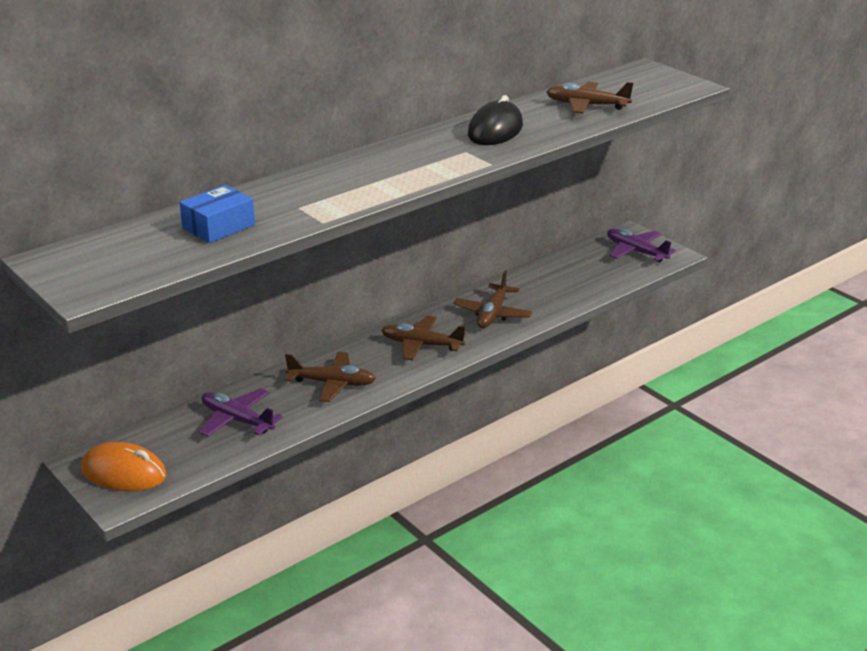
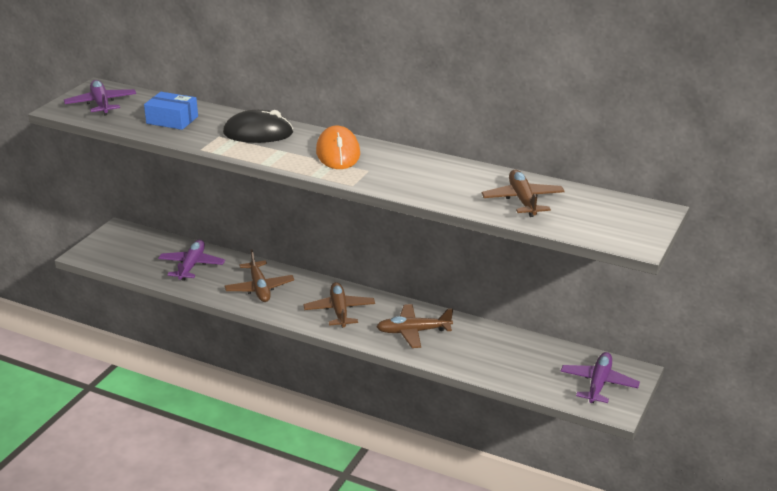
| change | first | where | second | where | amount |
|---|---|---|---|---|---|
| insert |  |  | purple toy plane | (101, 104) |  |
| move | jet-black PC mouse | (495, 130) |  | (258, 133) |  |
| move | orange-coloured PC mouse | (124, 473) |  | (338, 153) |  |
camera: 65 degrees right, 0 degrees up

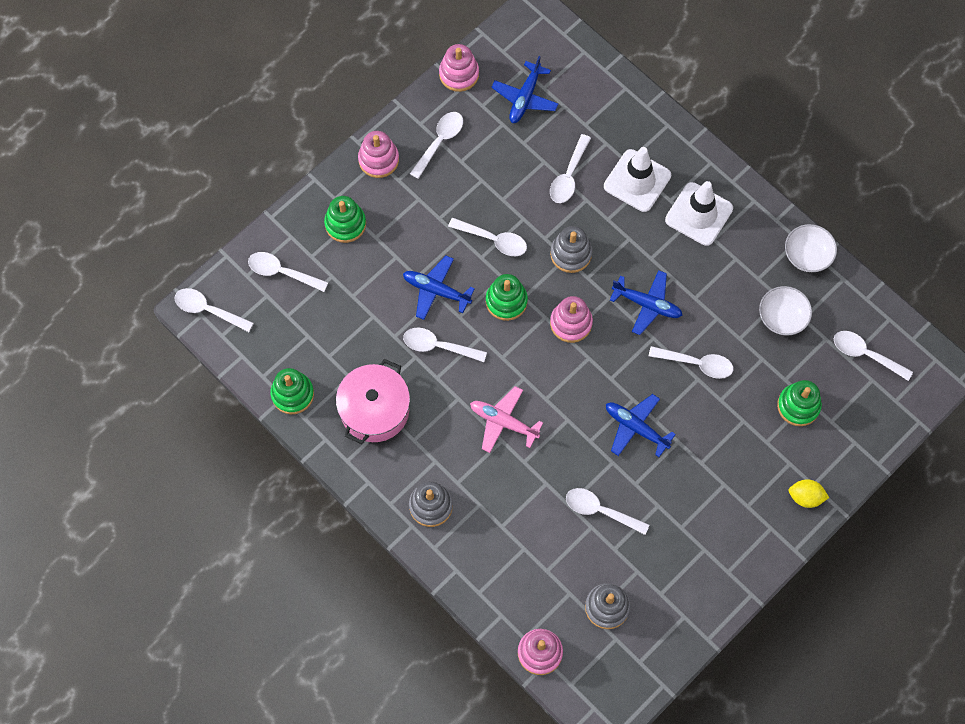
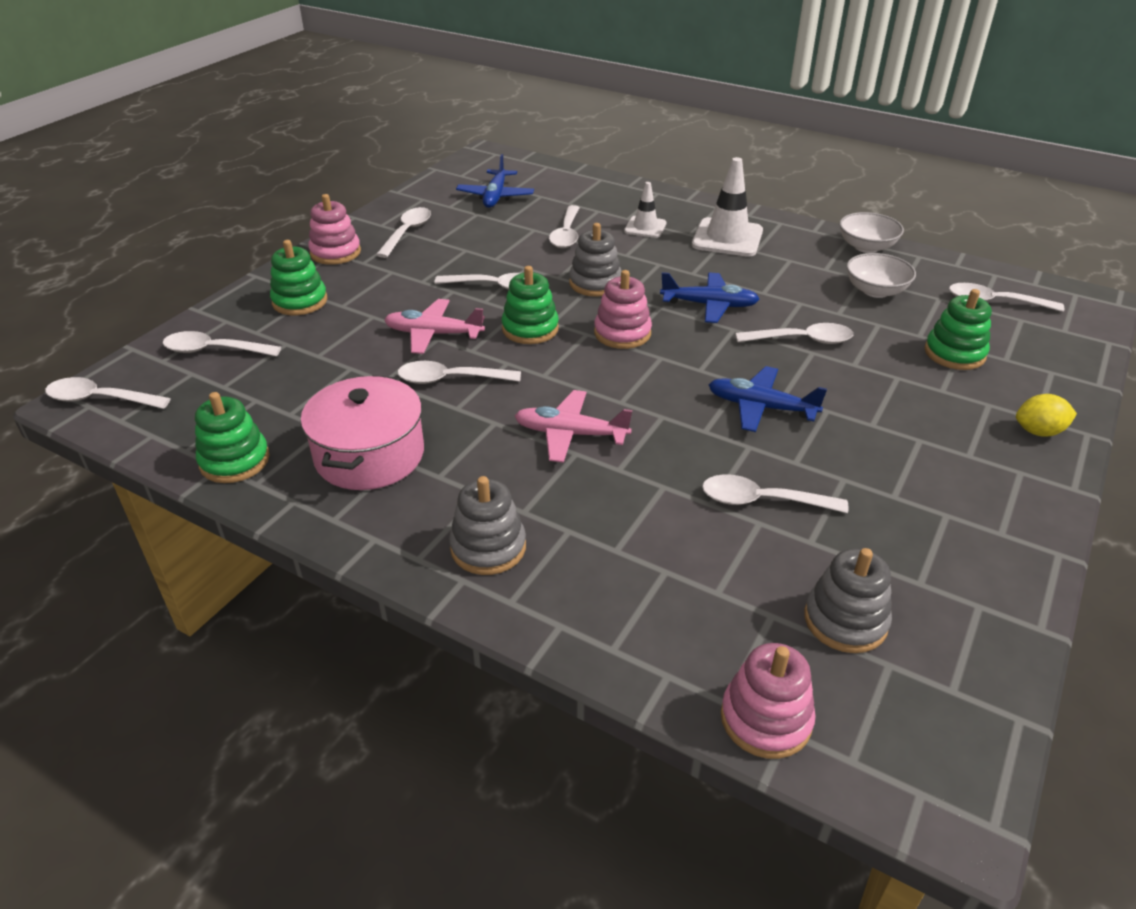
| change | first | where | second | where | amount |
|---|---|---|---|---|---|
| recolor | cobalt toy plane | (436, 290) | pink toy plane | (433, 334) |  |
| resize | white traffic cone | (637, 181) |  | (645, 227) | x0.59 |
| delete | pink stacking toy | (459, 74) |  |  |  |
camera: 15 degrees left, 30 degrees down

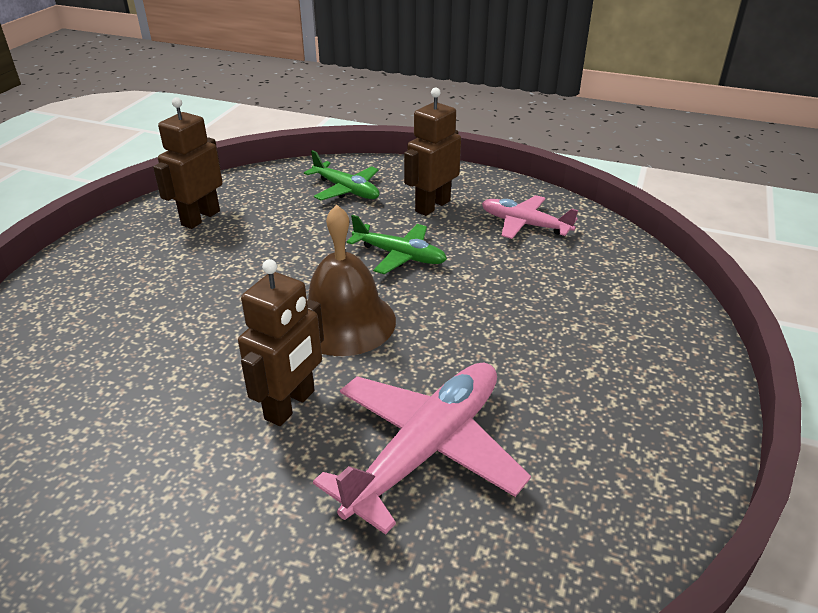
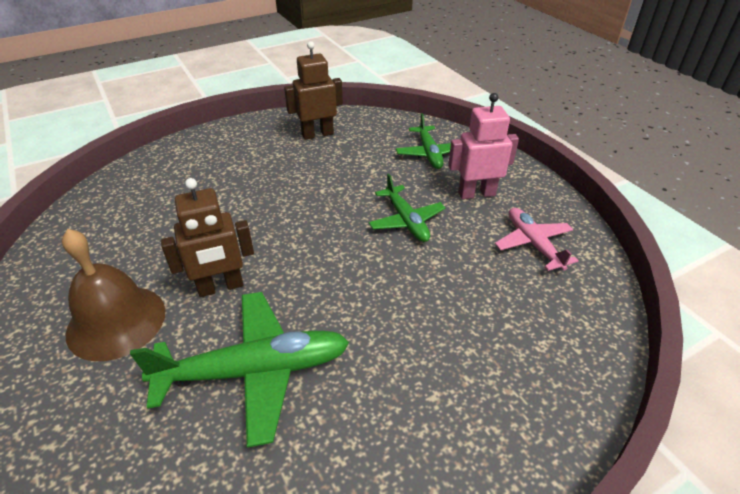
| change | first | where | second | where | amount |
|---|---|---|---|---|---|
| move | brown bell | (345, 322) |  | (116, 321) |  |
| recolor | pink toy plane | (425, 450) | leaf-green toy plane | (254, 371) |  |
| recolor | brown robot | (432, 206) | pink robot | (476, 193) |  |
camera: 40 degrees right, 5 degrees up

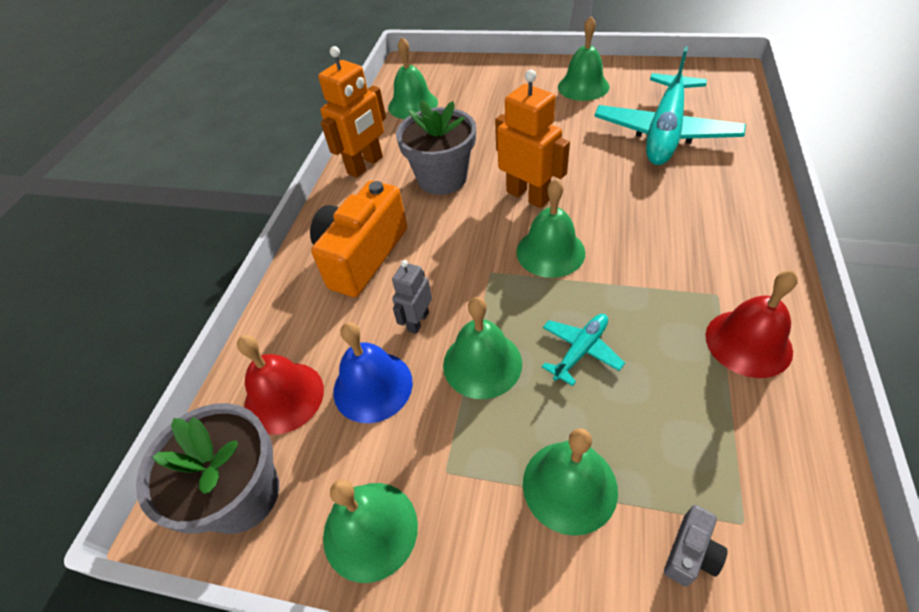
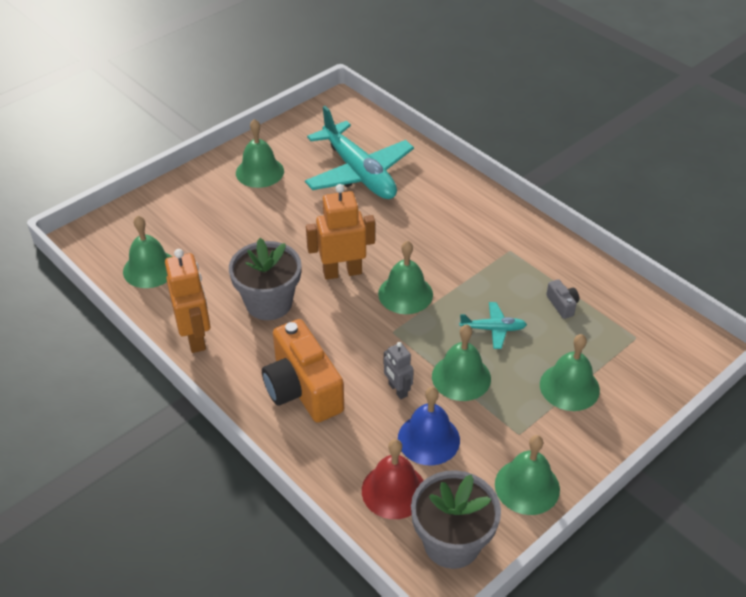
| change | first | where | second | where | amount |
|---|---|---|---|---|---|
| rotate | turquoise toy plane | (581, 351) |  | (493, 329) | 105 degrees clockwise |
| move | grey photo camera | (690, 553) |  | (562, 305) |  |
| delete | scarlet bell | (748, 343) |  |  |  |
camera: 60 degrees left, 5 degrees down

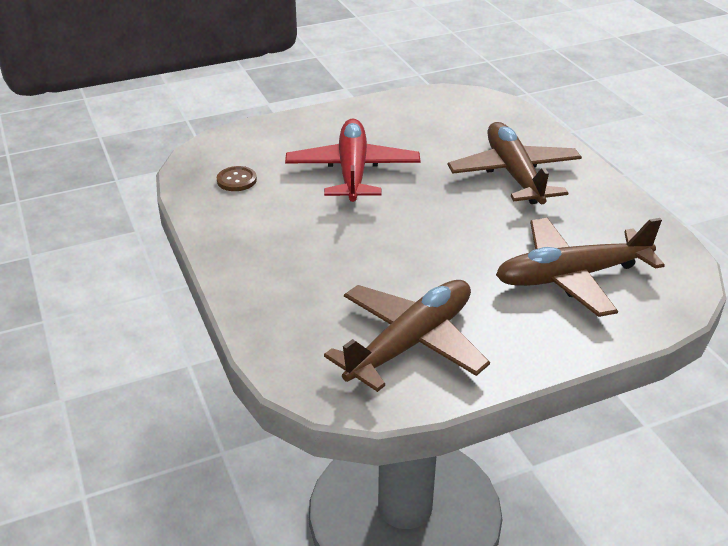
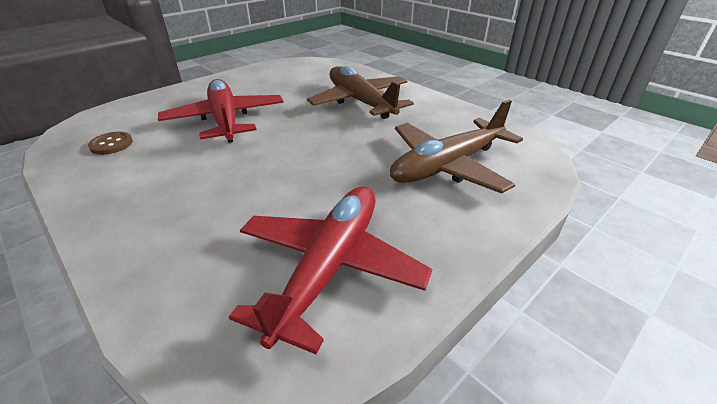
| change | first | where | second | where | amount |
|---|---|---|---|---|---|
| recolor | brown toy plane | (411, 343) | scarlet toy plane | (330, 266) |  |
camera: 20 degrees left, 0 degrees up

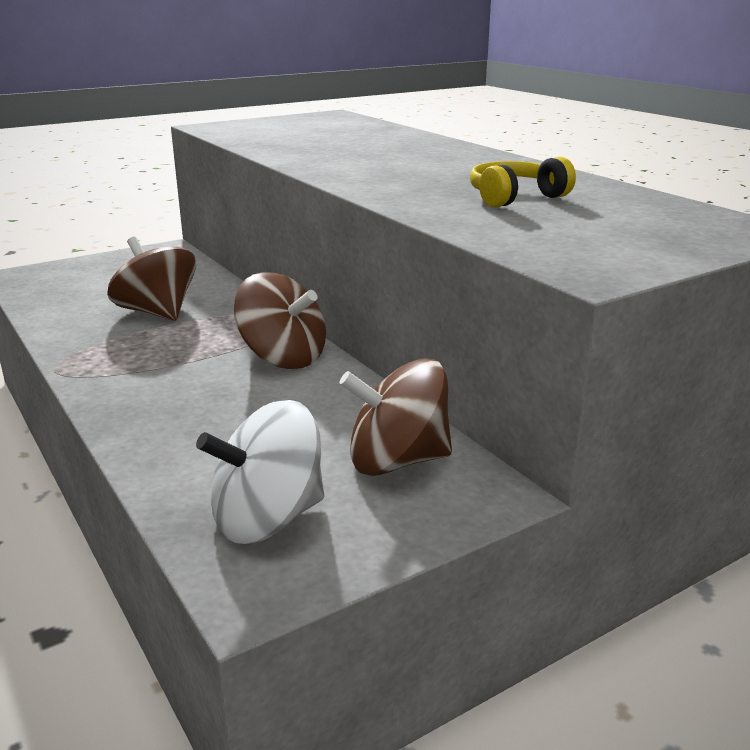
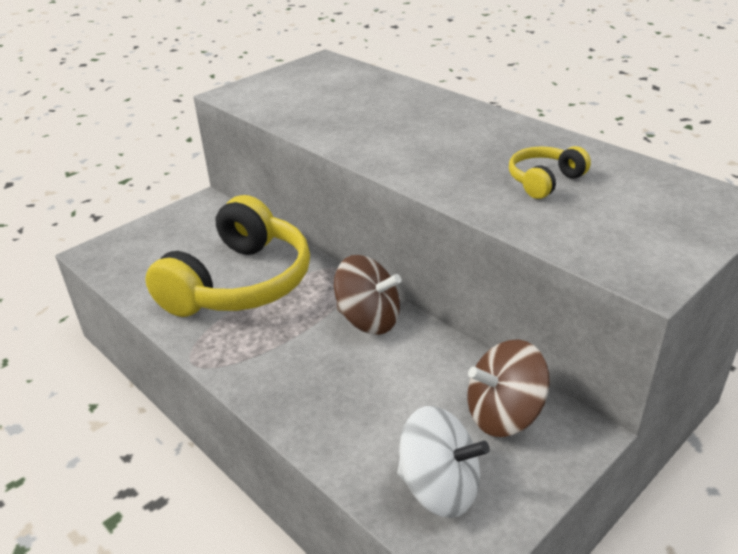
| change | first | where | second | where | amount |
|---|---|---|---|---|---|
| replace | brown whirligig | (157, 312) | yellow headphones | (240, 283) |  |
| rotate | white whirligig | (268, 518) |  | (439, 487) | 120 degrees counterclockwise |
camera: 10 degrees left, 10 degrees up

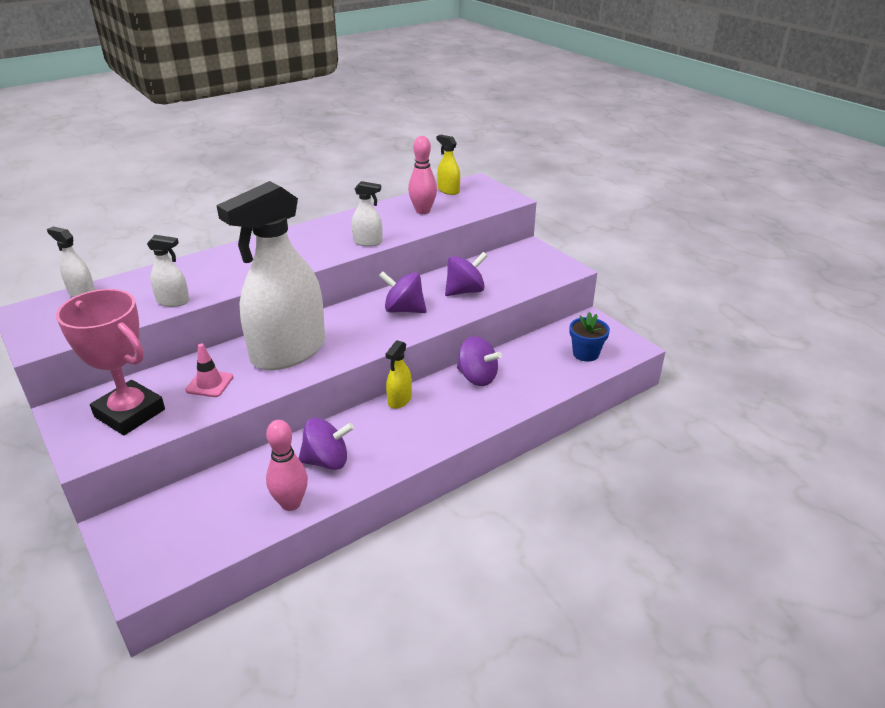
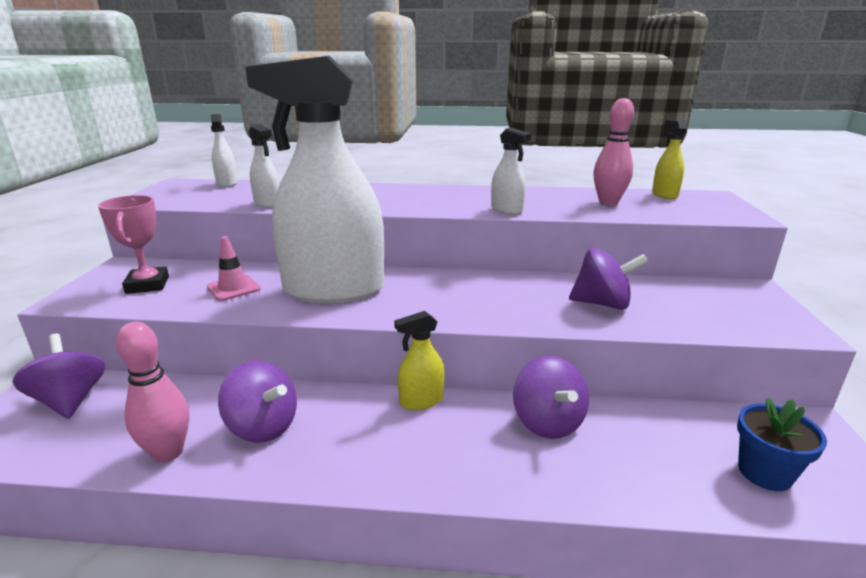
| change | first | where | second | where | amount |
|---|---|---|---|---|---|
| move | purple whirligig | (403, 310) |  | (70, 400) |  |
| resize | pink trophy | (130, 413) |  | (148, 285) | x0.64 |
camera: 40 degrees right, 10 degrees down

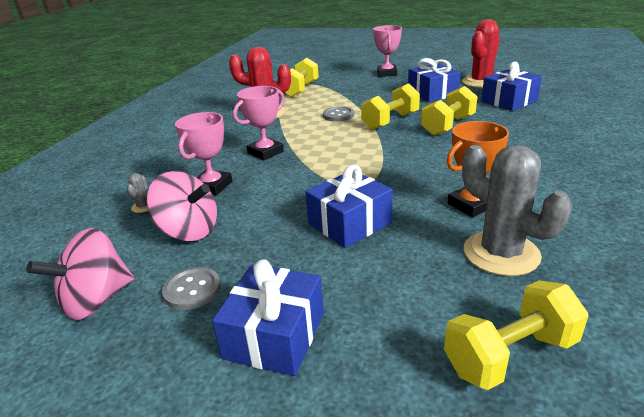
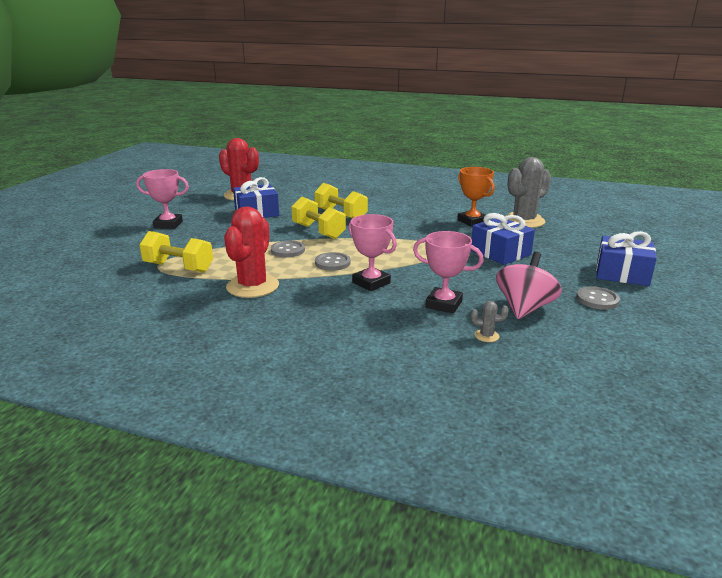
| change | first | where | second | where | amount |
|---|---|---|---|---|---|
| insert |  |  | grey button | (332, 263) |  |
| delete | pink whirligig | (96, 300) |  |  |  |
| delete | yellow free weight | (510, 355) |  |  |  |
| delete | cobalt gift | (509, 101) |  |  |  |
camera: 90 degrees left, 5 degrees down

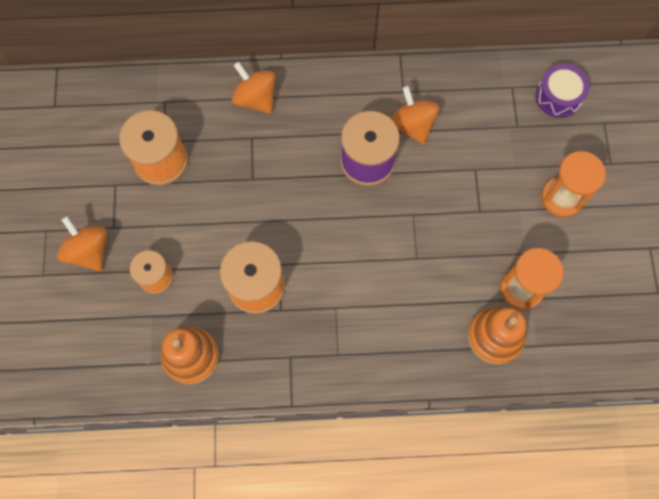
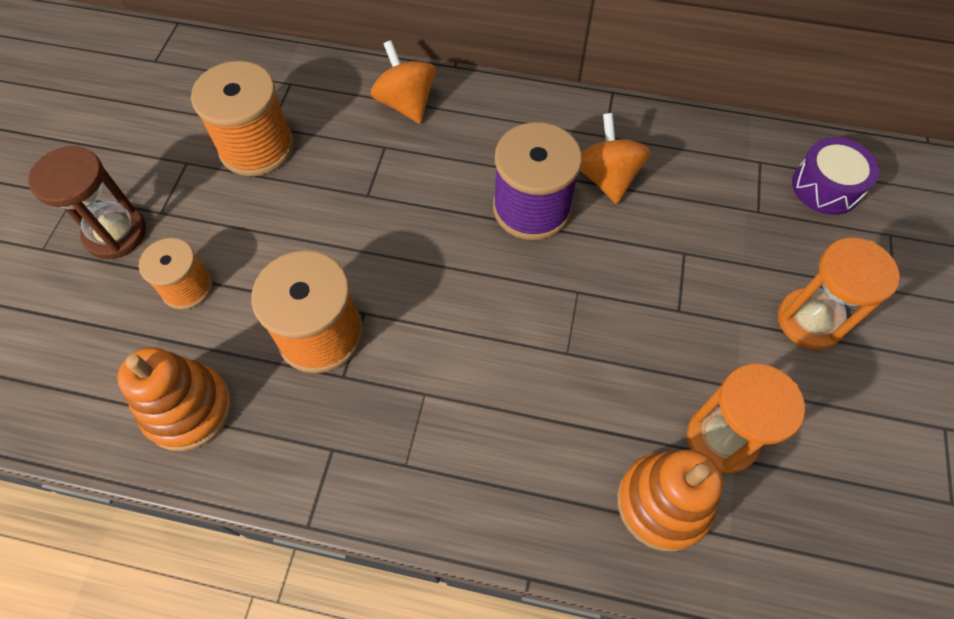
| change | first | where | second | where | amount |
|---|---|---|---|---|---|
| replace | orange-coloured whirligig | (89, 251) | brown sandglass | (115, 233) |  |
camera: 15 degrees right, 10 degrees down

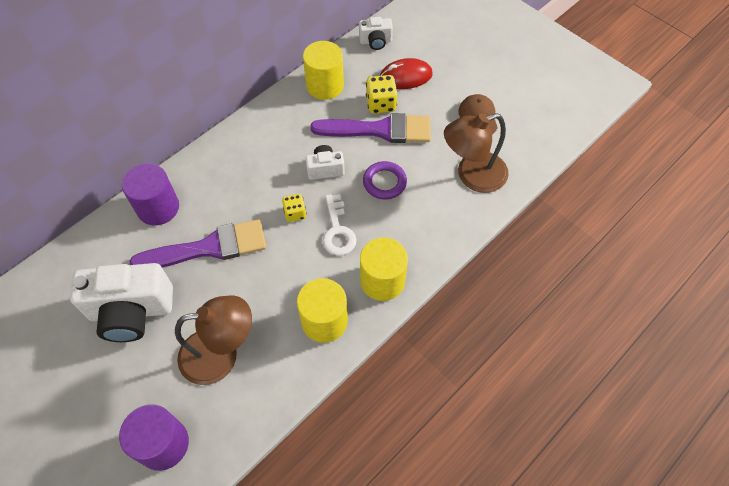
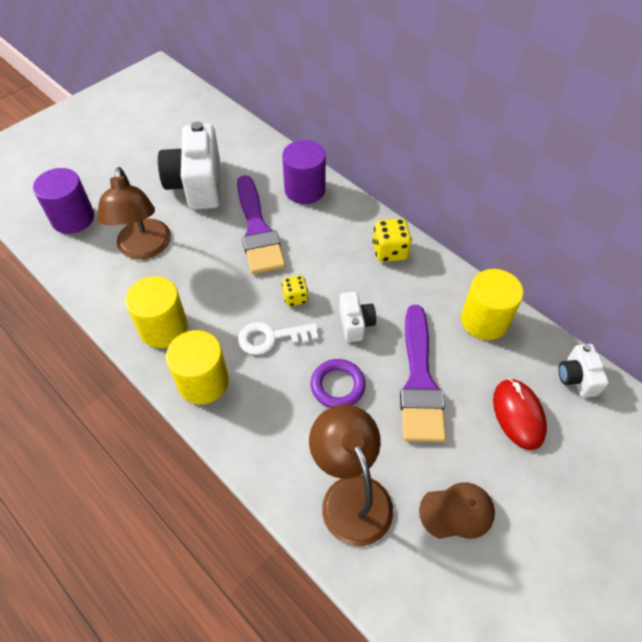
| change | first | where | second | where | amount |
|---|---|---|---|---|---|
| move | yellow dice | (381, 104) |  | (390, 251) |  |
camera: 90 degrees right, 5 degrees down

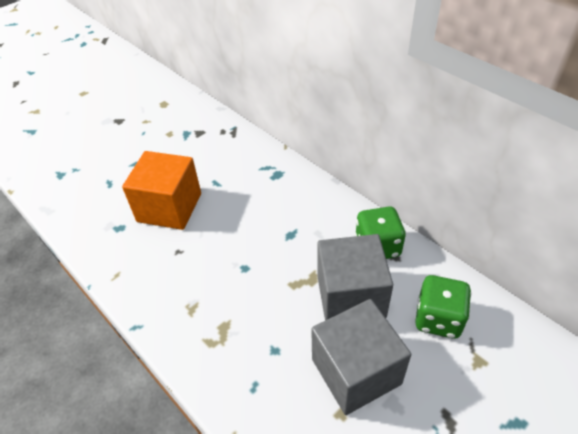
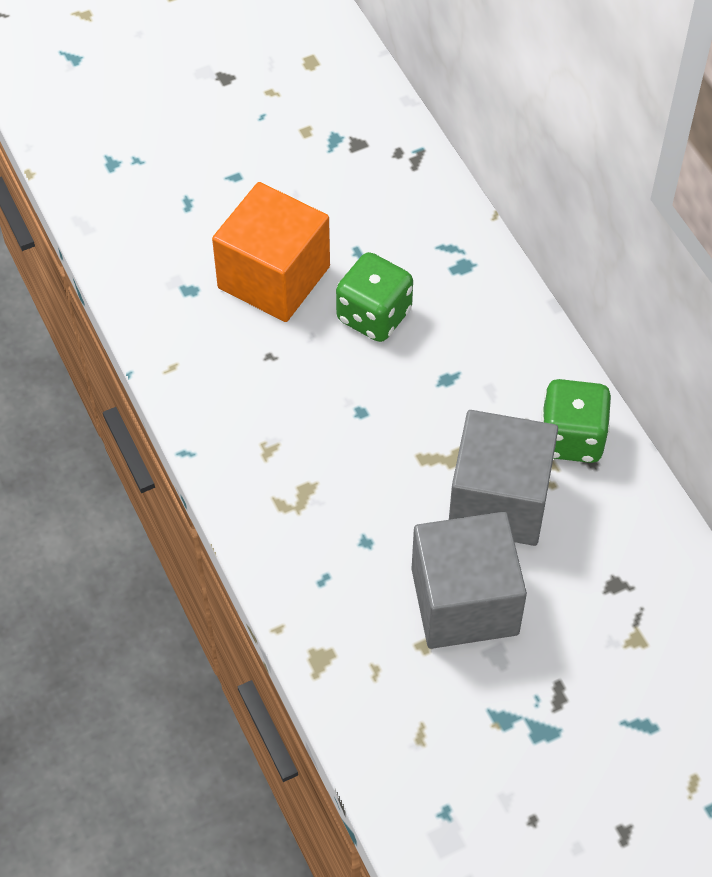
| change | first | where | second | where | amount |
|---|---|---|---|---|---|
| move | leaf-green dice | (438, 319) |  | (374, 315) |  |
camera: 15 degrees right, 10 degrees up

